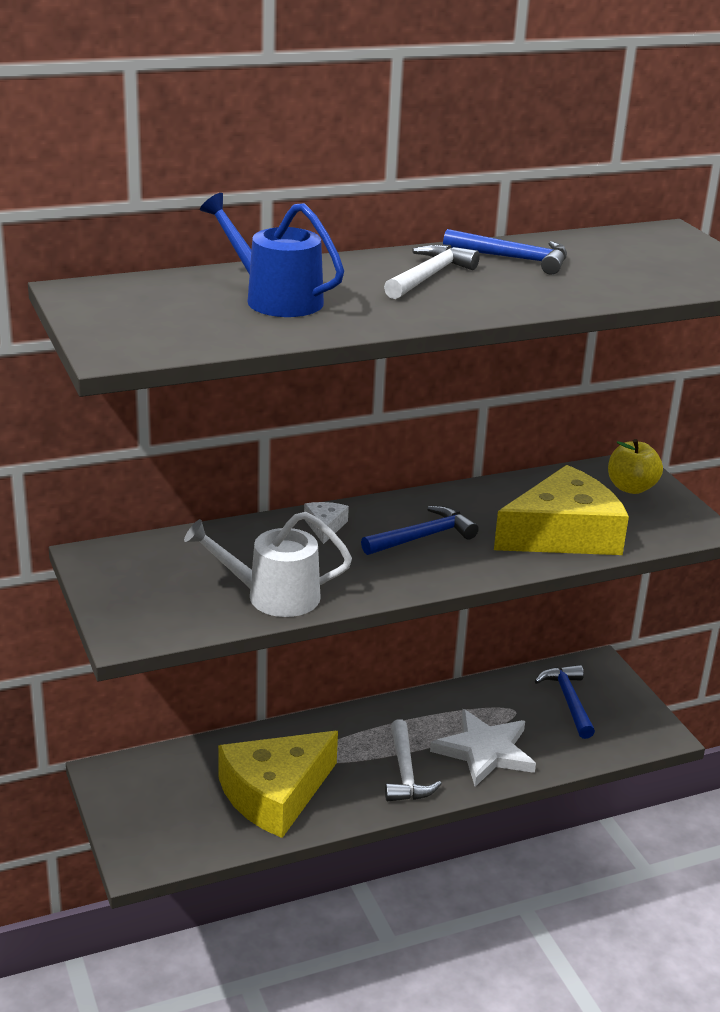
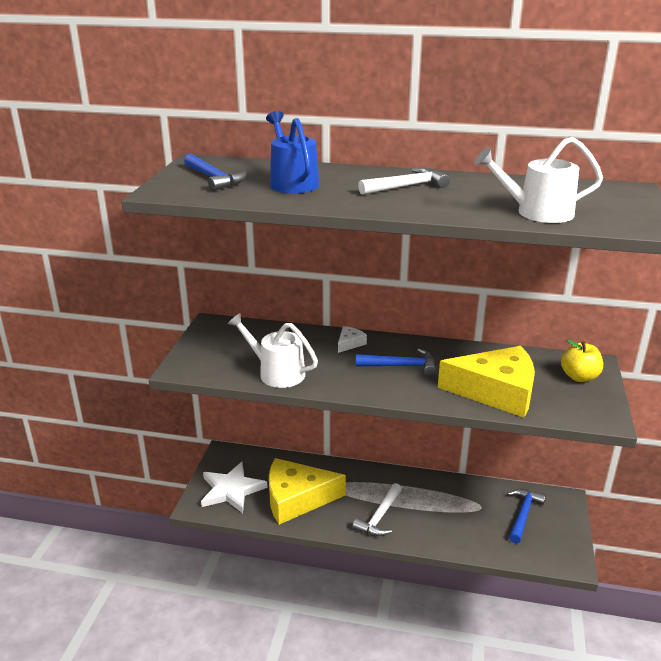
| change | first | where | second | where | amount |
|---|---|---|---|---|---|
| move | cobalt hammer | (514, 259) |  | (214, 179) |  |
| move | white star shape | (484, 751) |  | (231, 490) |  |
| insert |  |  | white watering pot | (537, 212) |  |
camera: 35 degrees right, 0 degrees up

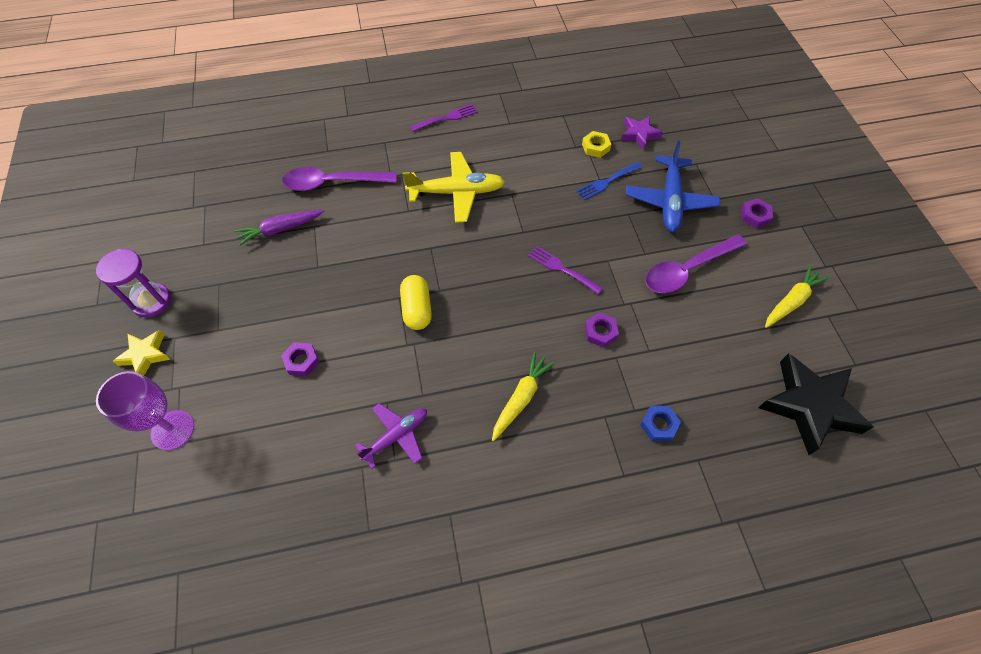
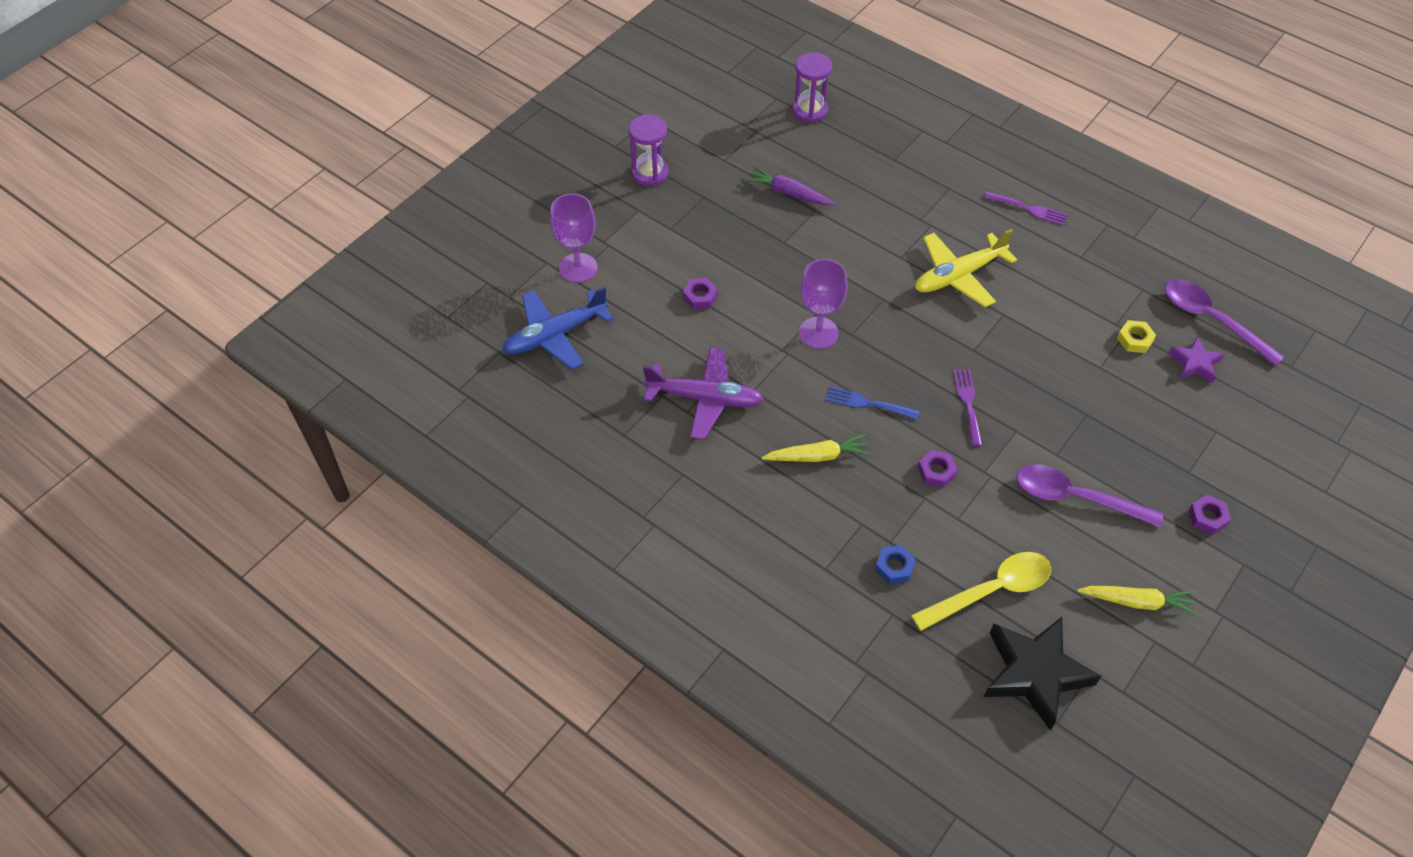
| change | first | where | second | where | amount |
|---|---|---|---|---|---|
| move | cobalt toy plane | (670, 201) |  | (555, 335) |  |
| resize | purple toy plane | (396, 436) |  | (705, 398) | x1.55 |
| insert |  |  | purple sandglass | (810, 110) |  |
| replace | yellow capsule | (417, 309) | purple goblet | (818, 333) |  |
| move | cobalt fork | (607, 182) |  | (867, 403) |  |
| insert |  |  | yellow teaspoon | (991, 590) |  |
| rotate | yellow toy plane | (457, 192) |  | (958, 276) | 105 degrees clockwise |
| move | purple teaspoon | (332, 183) |  | (1211, 320) |  |
| delete | yellow star shape | (145, 355) |  |  |  |
camera: 50 degrees right, 5 degrees down

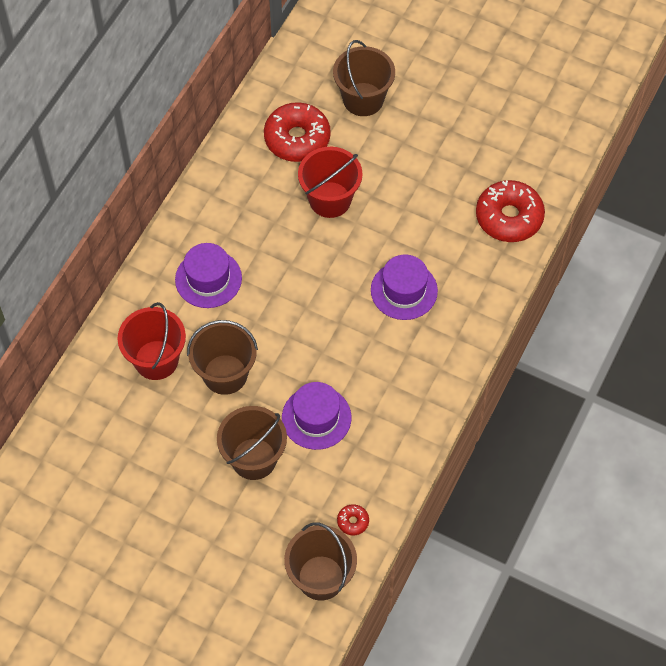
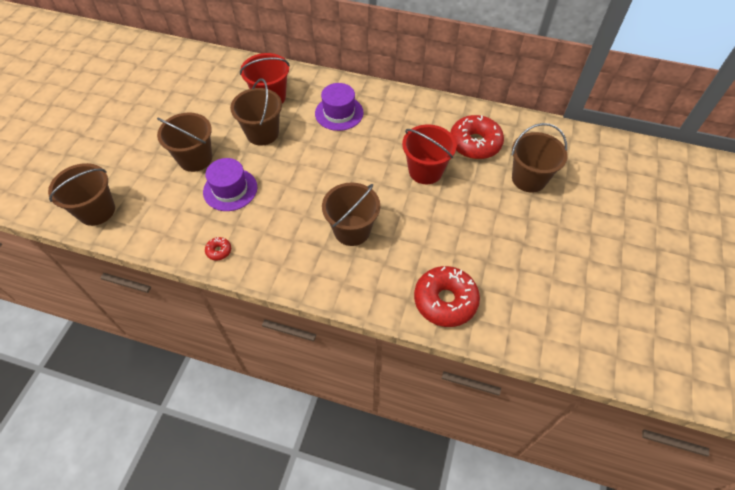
| change | first | where | second | where | amount |
|---|---|---|---|---|---|
| move | scarlet glazed donut | (353, 521) |  | (219, 251) |  |
| replace | purple hat | (404, 290) | brown bucket | (352, 230) |  |
camera: 80 degrees right, 5 degrees down

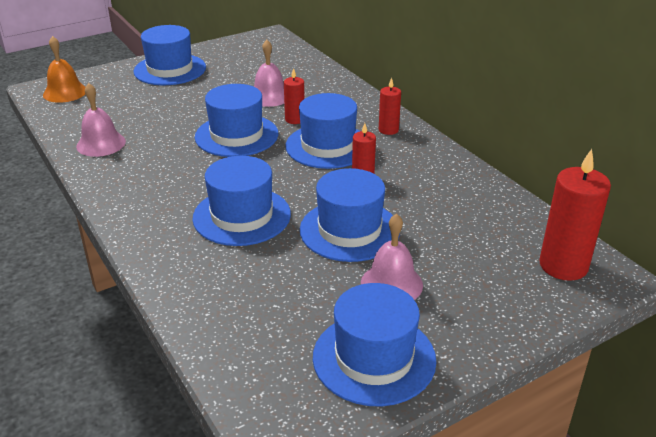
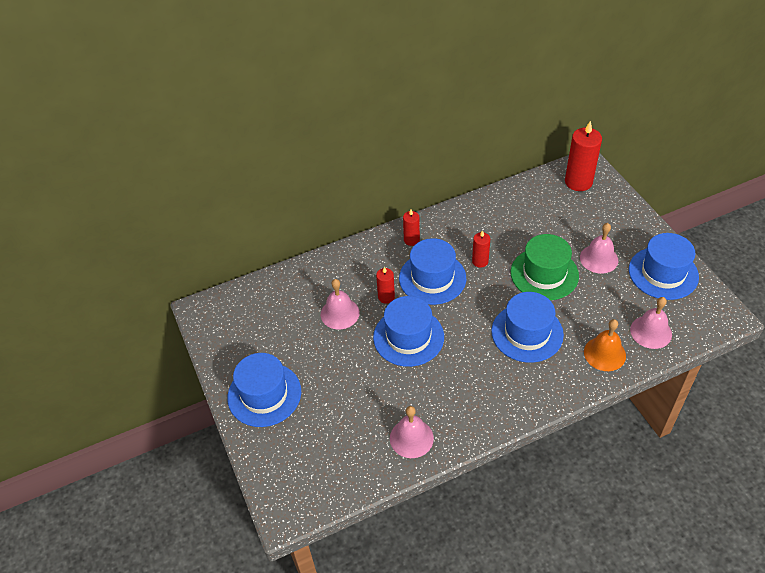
| change | first | where | second | where | amount |
|---|---|---|---|---|---|
| recolor | cobalt hat | (349, 230) | leaf-green hat | (544, 274) |  |
| move | orange-coloured bell | (65, 92) |  | (604, 353) |  |
| insert |  |  | pink bell | (651, 332) |  |
camera: 80 degrees left, 15 degrees up

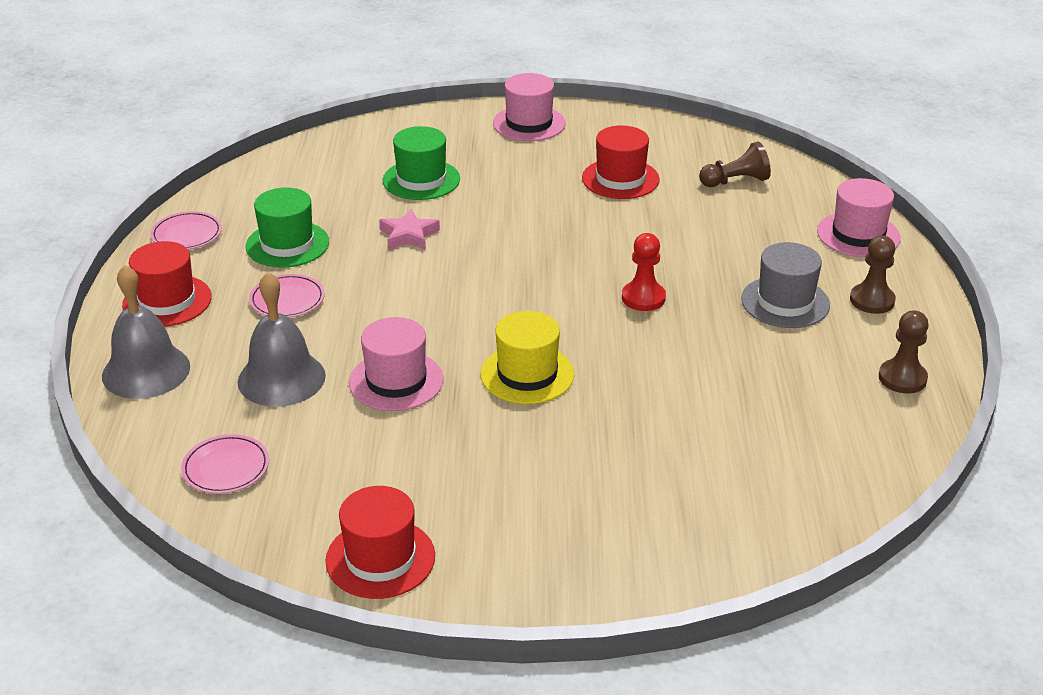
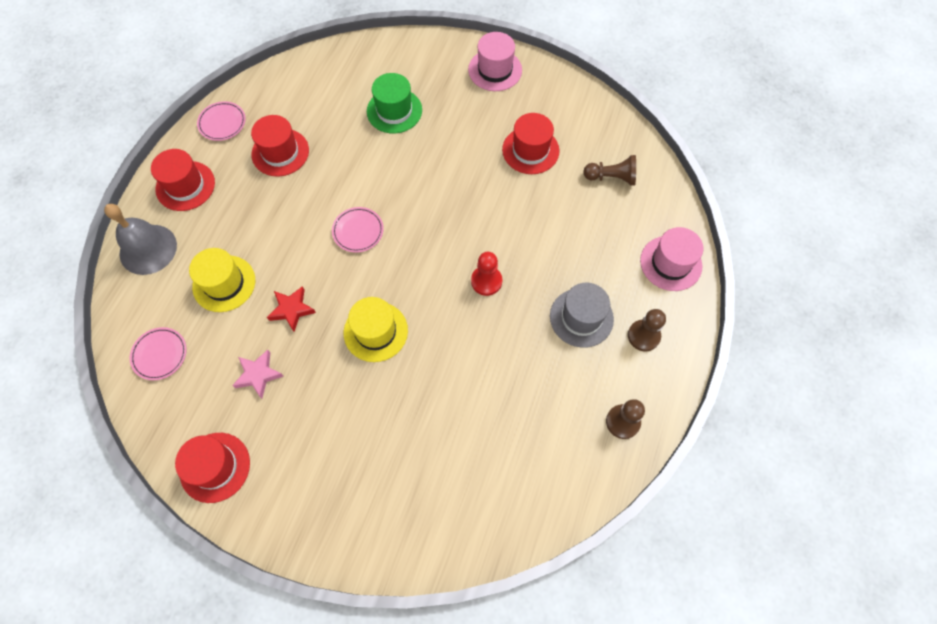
| change | first | where | second | where | amount |
|---|---|---|---|---|---|
| replace | grey bell | (281, 378) | yellow hat | (224, 283) |  |
| move | pink star shape | (409, 235) |  | (258, 375) |  |
| recolor | leaf-green hat | (287, 244) | scarlet hat | (280, 152) |  |
| replace | pink hat | (396, 381) | scarlet star shape | (292, 310) |  |
| move | pink plate | (287, 300) |  | (358, 231) |  |
camera: 20 degrees right, 30 degrees up

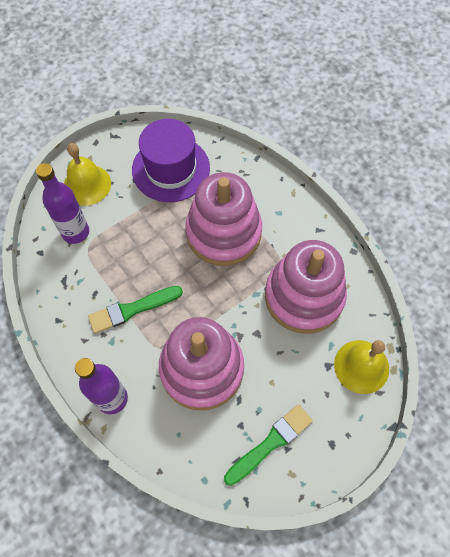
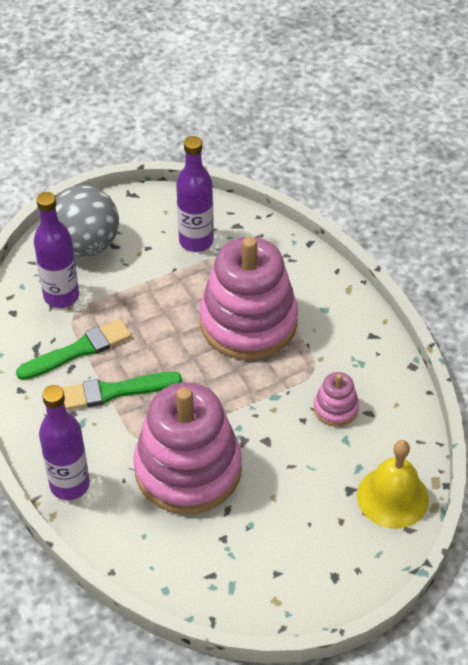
| change | first | where | second | where | amount |
|---|---|---|---|---|---|
| move | leaf-green paint brush | (270, 443) |  | (78, 350) |  |
| replace | yellow bell | (87, 185) | grey play ball | (86, 245) |  |
| replace | purple hat | (171, 169) | purple drink bottle | (196, 241) |  |
| resize | pink stacking toy | (304, 296) |  | (335, 408) | x0.43 |
camera: 10 degrees right, 15 degrees down

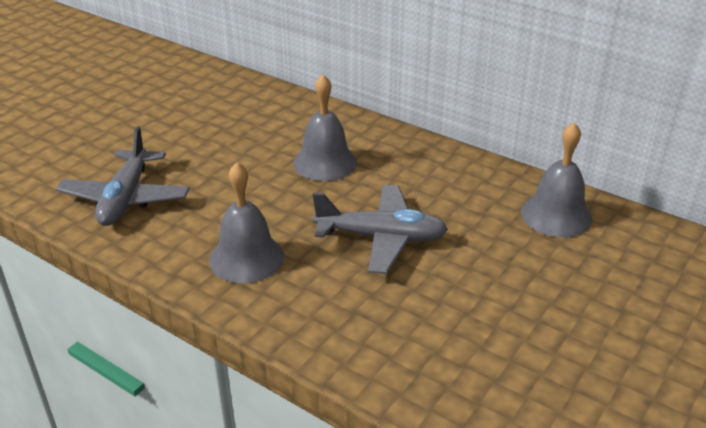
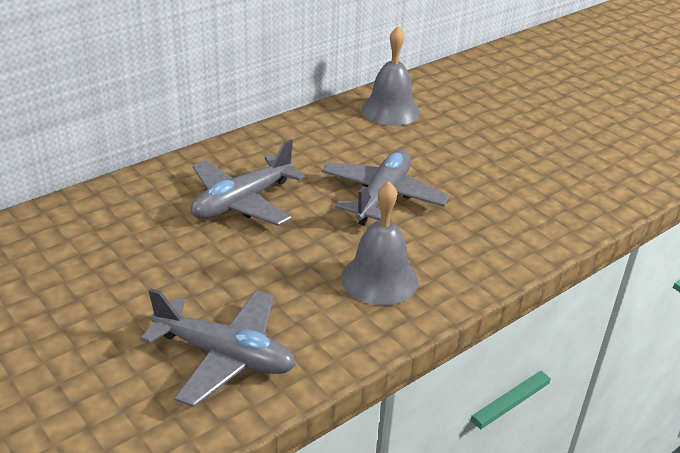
| change | first | where | second | where | amount |
|---|---|---|---|---|---|
| replace | grey bell | (325, 162) | grey toy plane | (242, 202) |  |
camera: 75 degrees left, 0 degrees up

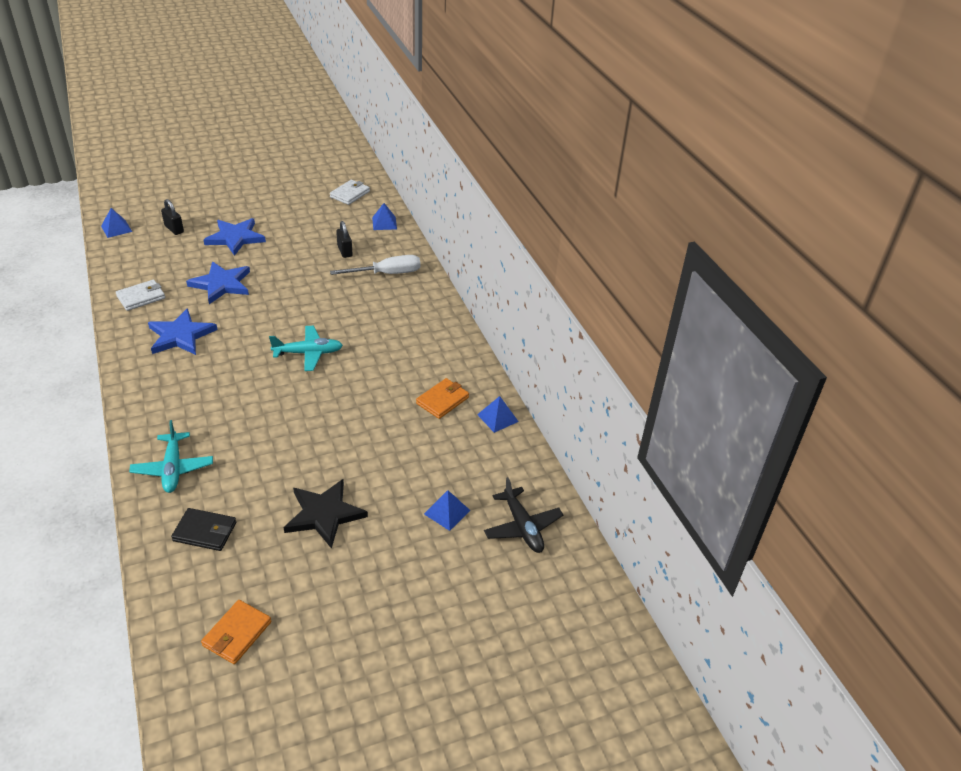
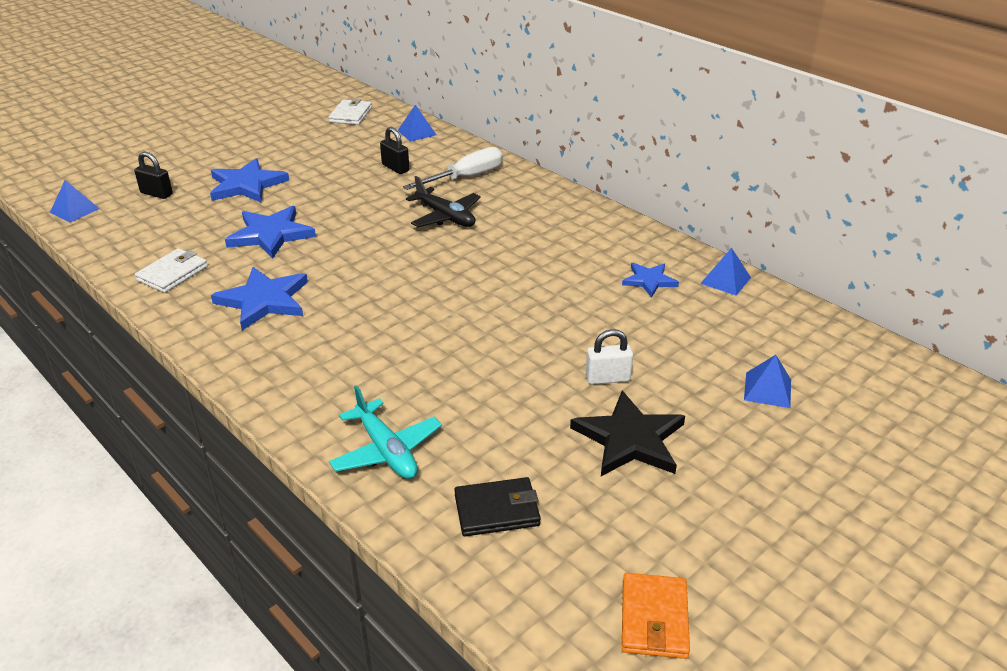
| change | first | where | second | where | amount |
|---|---|---|---|---|---|
| move | jet-black toy plane | (522, 527) |  | (445, 217) |  |
| insert |  |  | white small lock | (607, 378) |  |
| replace | orange-coloured billfold | (442, 400) | cobalt star shape | (649, 280) |  |
| delete | turquoise toy plane | (308, 353) |  |  |  |
camera: 20 degrees left, 5 degrees down

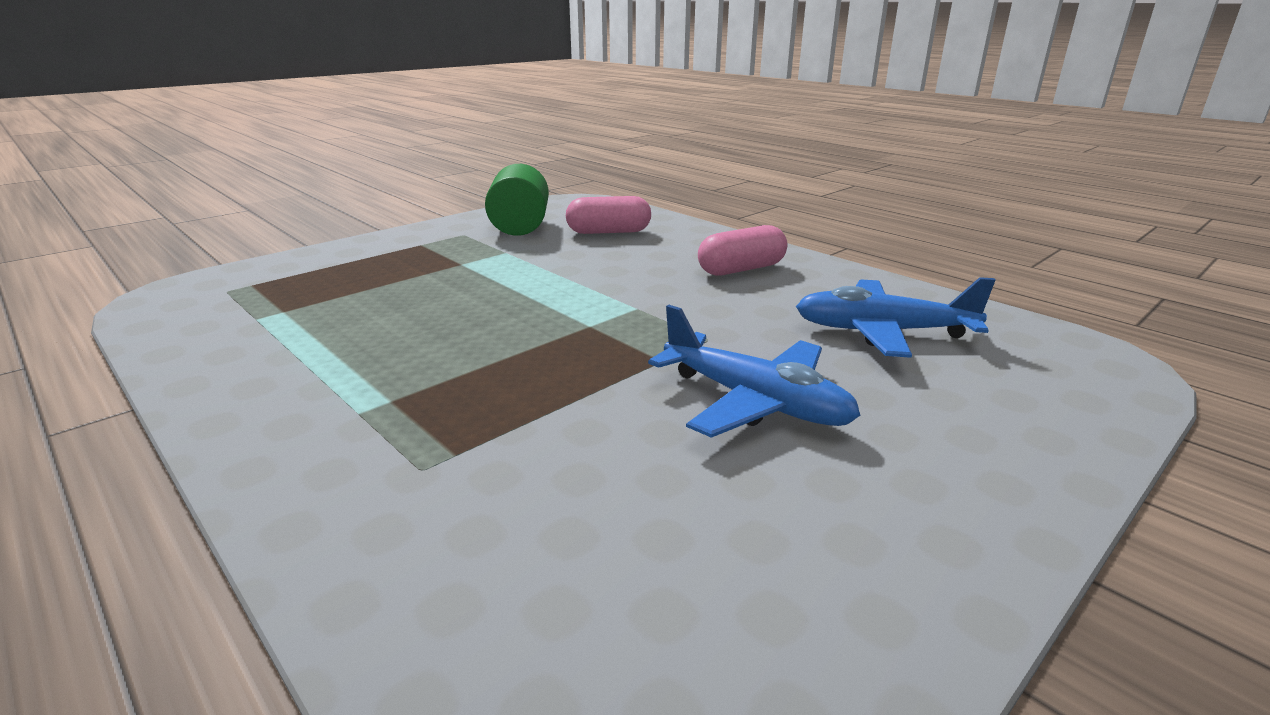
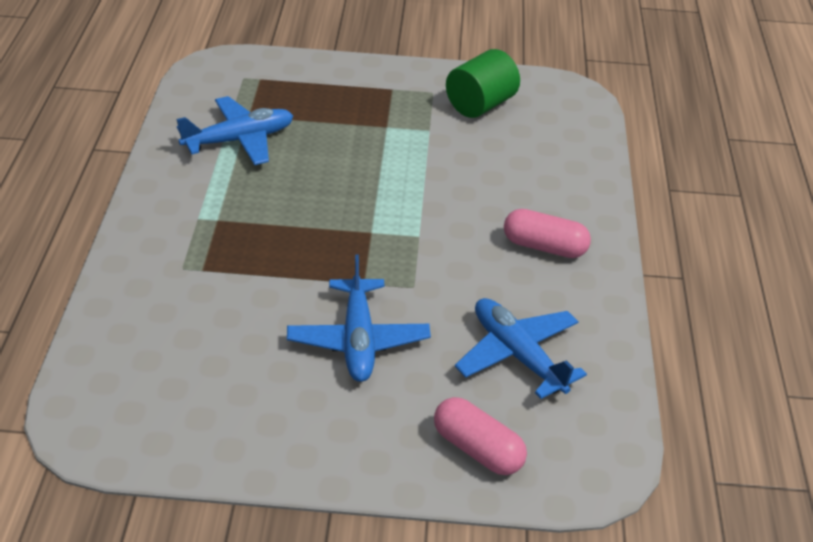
| change | first | where | second | where | amount |
|---|---|---|---|---|---|
| insert |  |  | cobalt toy plane | (239, 140) |  |
| move | pink capsule | (608, 232) |  | (477, 449) |  |
camera: 45 degrees right, 15 degrees up

